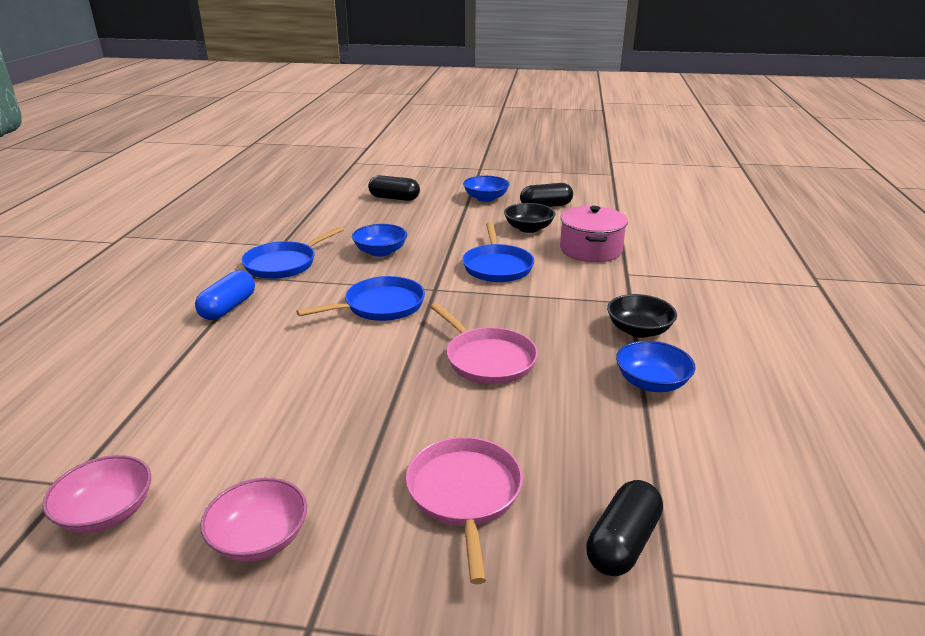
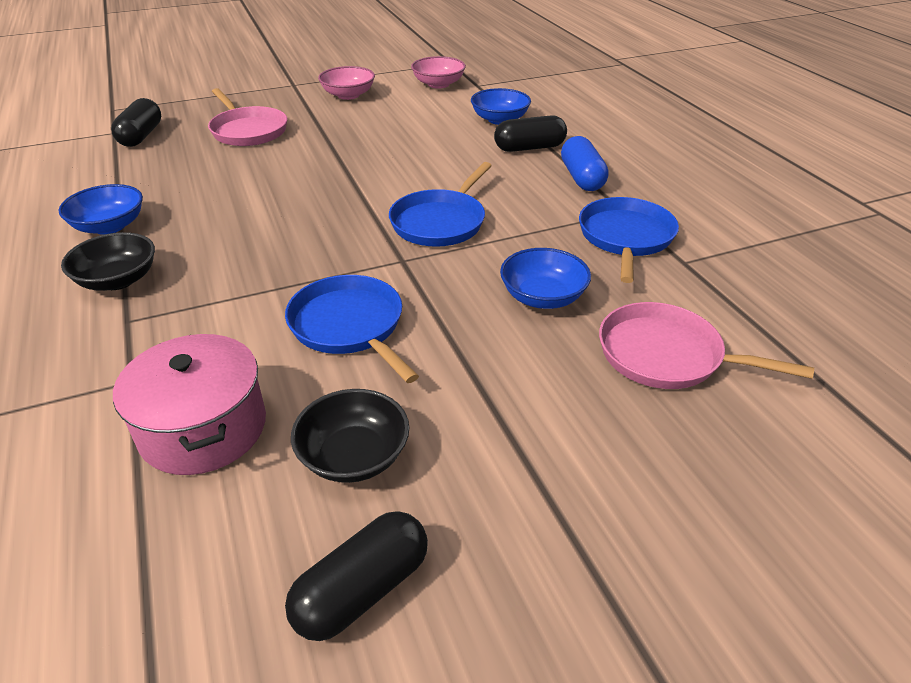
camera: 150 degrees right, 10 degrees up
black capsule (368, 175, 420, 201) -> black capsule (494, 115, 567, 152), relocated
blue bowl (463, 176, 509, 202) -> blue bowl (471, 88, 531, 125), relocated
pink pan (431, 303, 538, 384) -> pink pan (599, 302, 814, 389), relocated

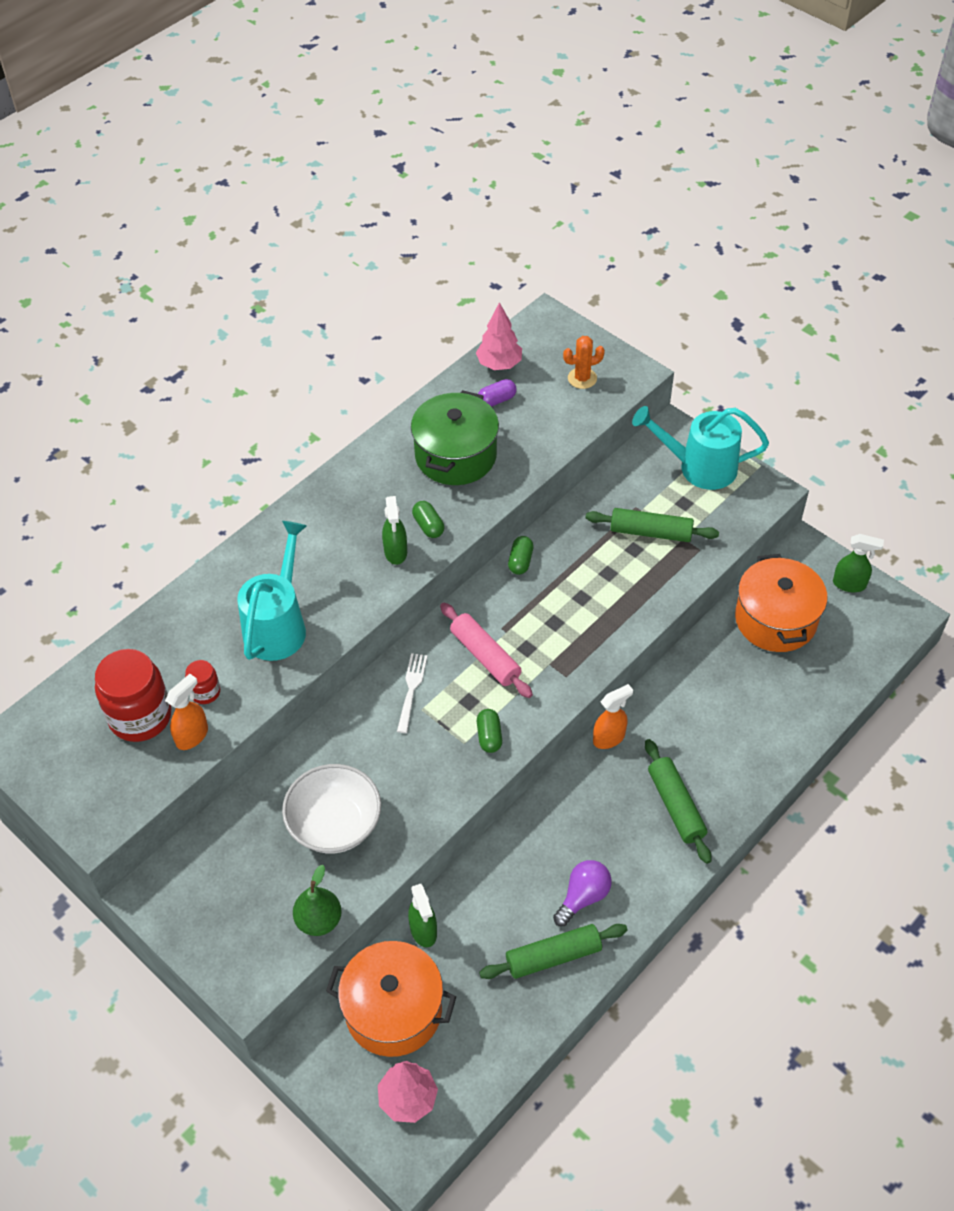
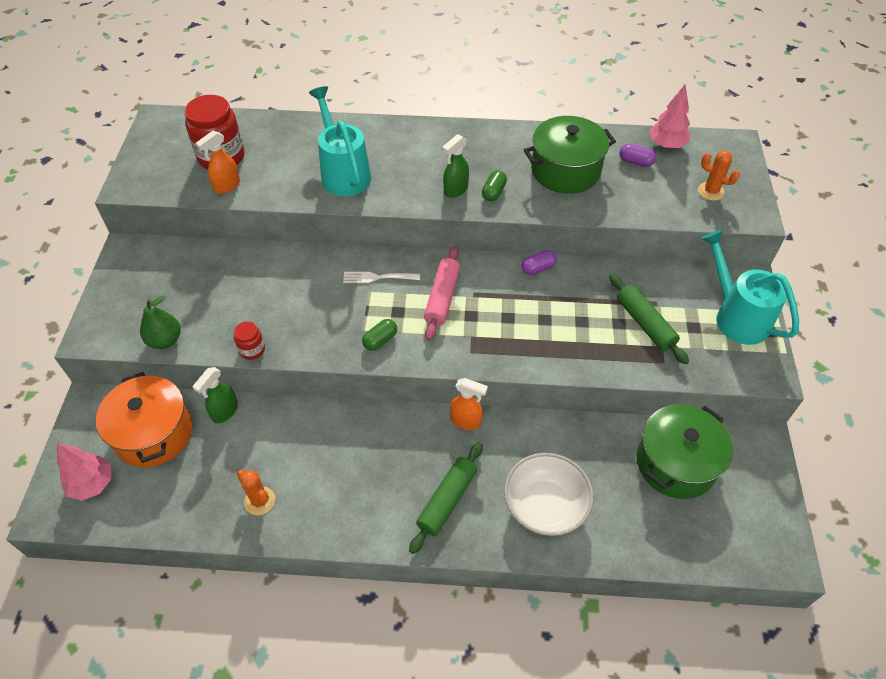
camera: 50 degrees right, 0 degrees up
turquoise watering can (237, 521, 307, 661) -> turquoise watering can (309, 86, 371, 196), 90 degrees counterclockwise
green spray bottle (833, 534, 884, 592) -> none
green capsule (508, 536, 534, 575) -> purple capsule (522, 250, 557, 275)
orange pot (735, 554, 827, 652) -> green pot (636, 404, 733, 499)
white fork (397, 653, 427, 733) -> white fork (343, 272, 420, 283), 150 degrees counterclockwise
red jar (185, 660, 220, 704) -> red jar (234, 322, 265, 360), relocated
orange spray bottle (165, 674, 208, 750) -> orange spray bottle (196, 131, 240, 194), 135 degrees clockwise
white bowl (282, 764, 381, 853) -> white bowl (504, 453, 593, 536), relocated
purple light bulb (553, 860, 612, 926) -> none
green rolling pin (479, 924, 627, 979) -> orange cactus (237, 470, 275, 515)

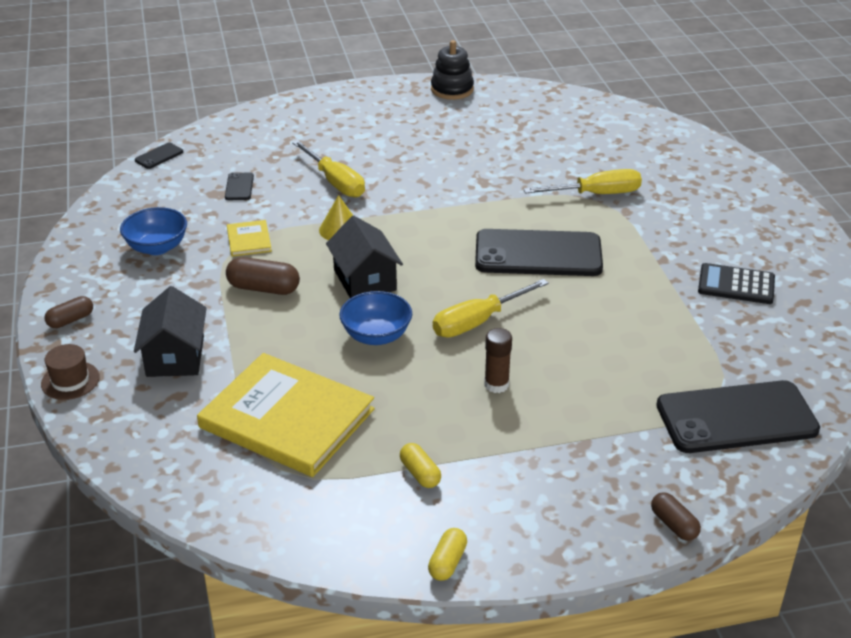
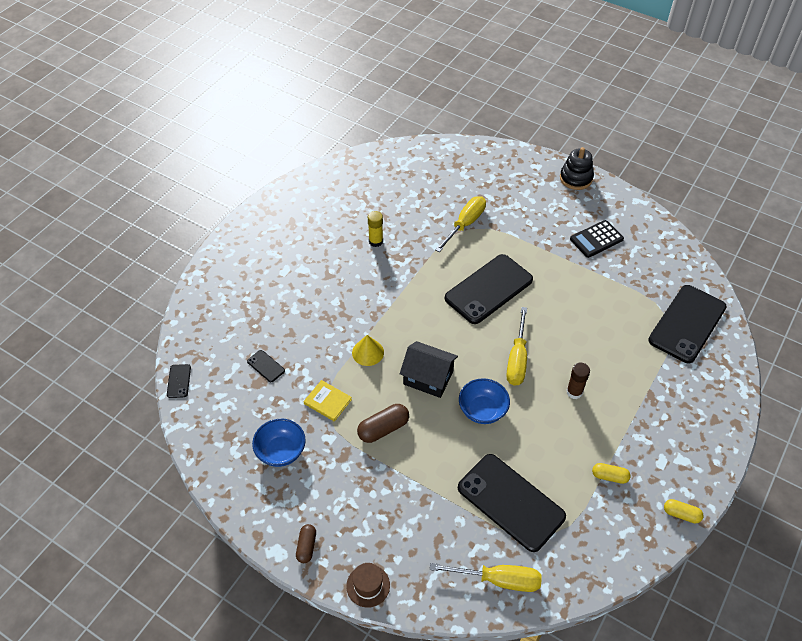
camera: 45 degrees left, 15 degrees up
black stacking toy (431, 40, 474, 100) -> black stacking toy (560, 147, 594, 190), relocated
yellow screwdriver (292, 140, 365, 197) -> yellow screwdriver (430, 563, 542, 592), relocated
black house (134, 286, 207, 377) -> none
yellow book (197, 353, 375, 477) -> black phone (458, 454, 566, 552)
brown capsule (651, 492, 701, 541) -> none
yellow capsule (428, 528, 467, 581) -> yellow capsule (664, 499, 704, 524), 45 degrees counterclockwise
none -> yellow glue stick (368, 211, 383, 247)

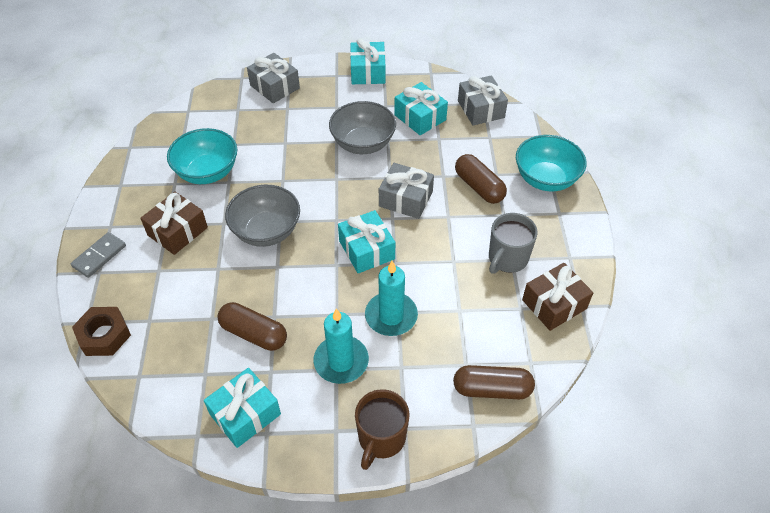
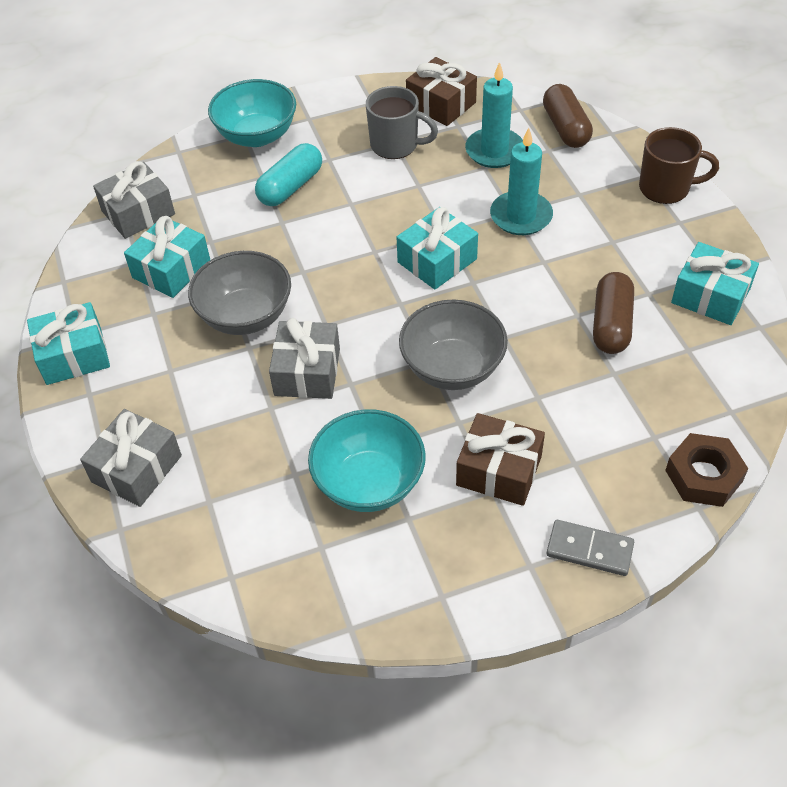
camera: 105 degrees left, 0 degrees up
brown capsule (455, 154, 507, 204) -> turquoise capsule (255, 143, 322, 206)
grey gift (379, 163, 434, 219) -> grey gift (269, 318, 340, 399), relocated
turquoise candle (314, 308, 369, 384) -> turquoise candle (465, 62, 523, 168), relocated

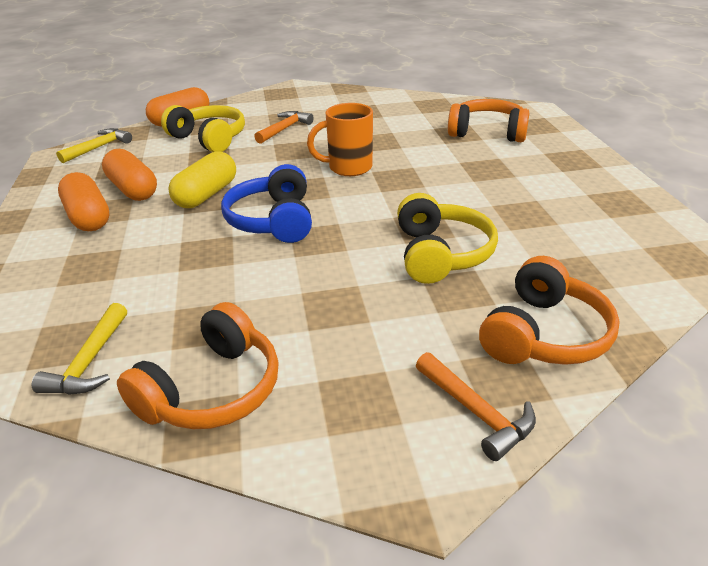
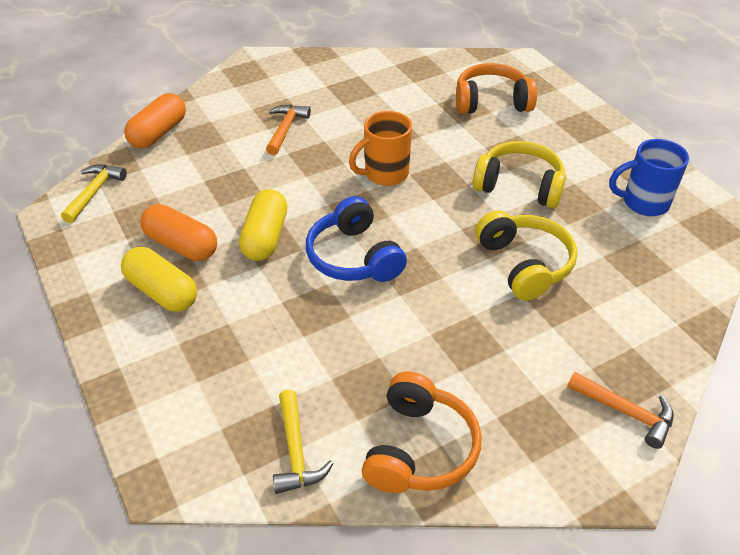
camera: 20 degrees left, 10 degrees up
yellow headphones (161, 105, 245, 152) -> yellow headphones (473, 141, 566, 208), relocated
orange capsule (58, 172, 110, 231) -> yellow capsule (121, 247, 197, 312)
orange headphones (479, 256, 620, 365) -> none
none -> blue mug (609, 139, 689, 216)

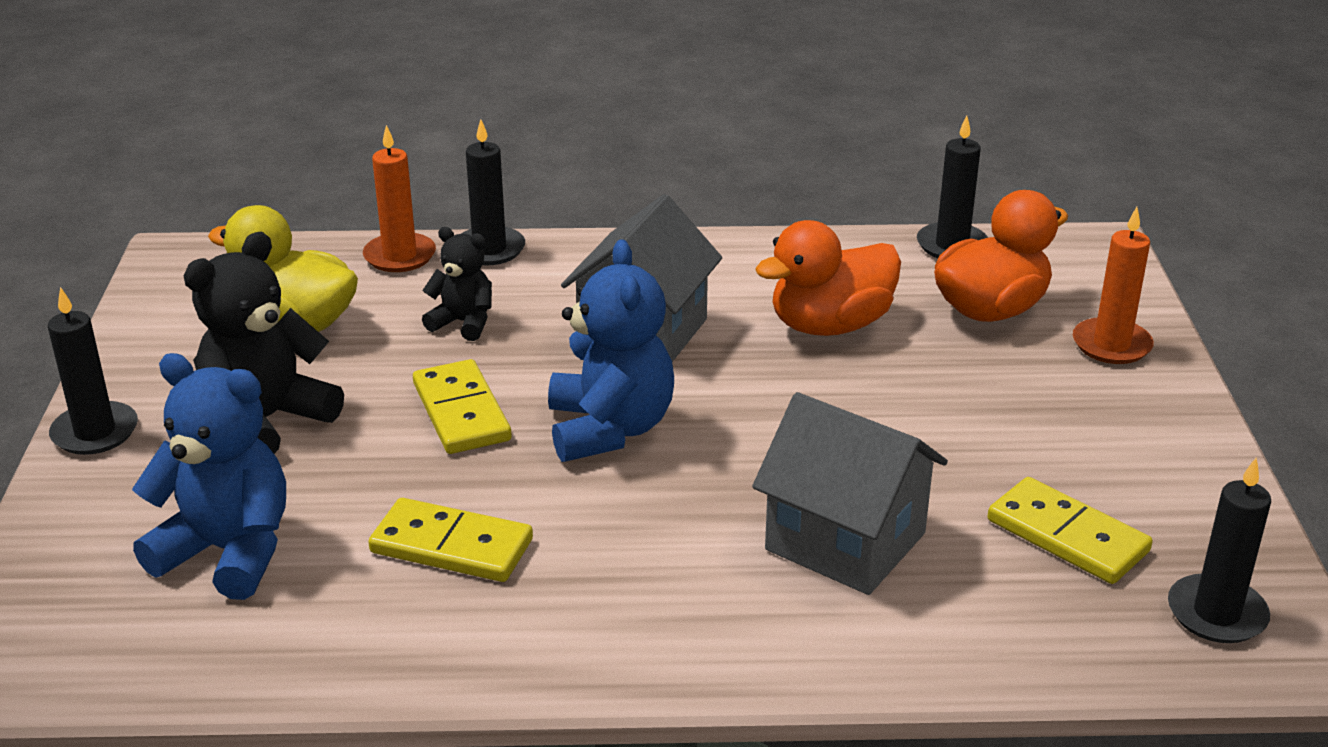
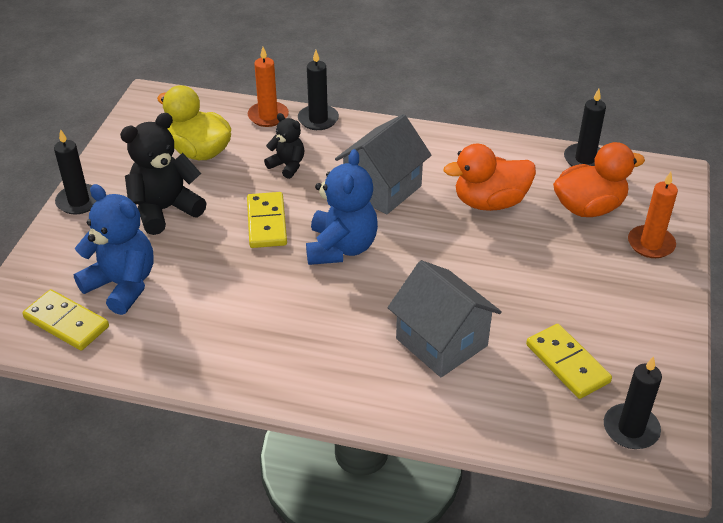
camera: 15 degrees right, 10 degrees up
yellow domino (368, 498, 533, 582) -> yellow domino (22, 289, 109, 350), relocated

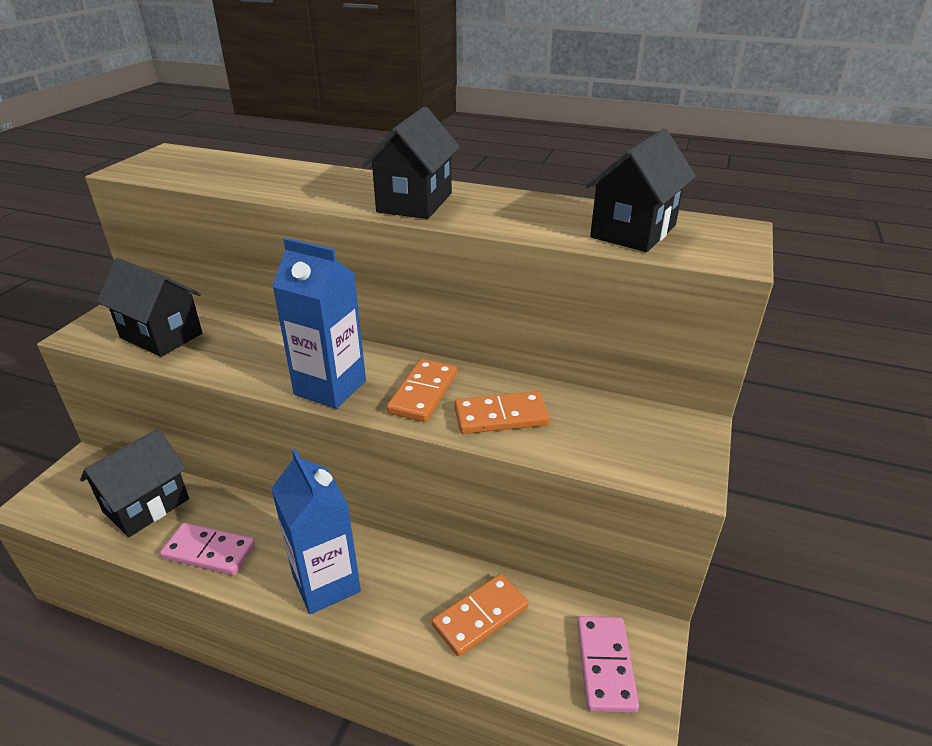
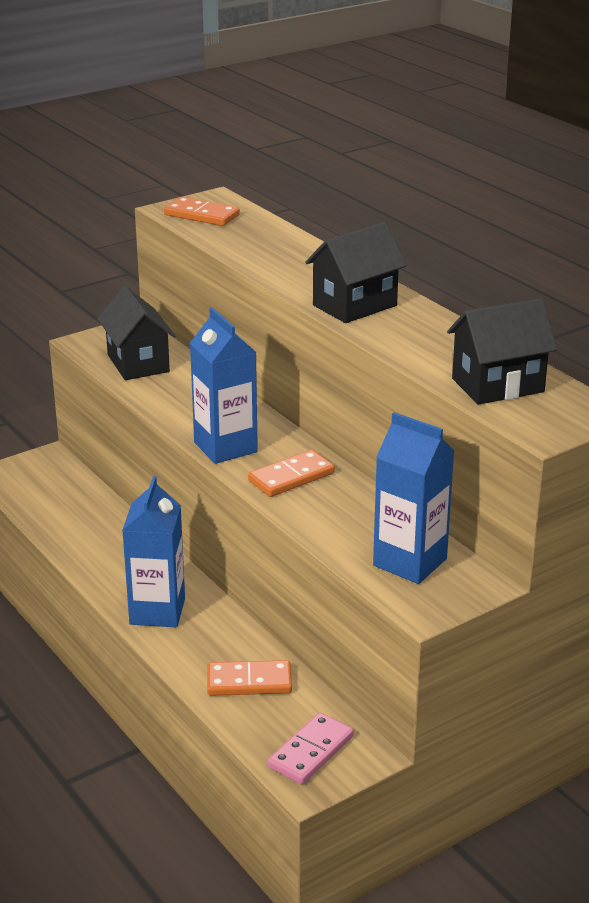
camera: 35 degrees right, 5 degrees down
orange domino (454, 391, 550, 434) -> orange domino (164, 197, 240, 226), relocated
black house (80, 429, 189, 537) -> none
pink domino (160, 523, 255, 575) -> none
none -> blue carton (373, 412, 454, 584)

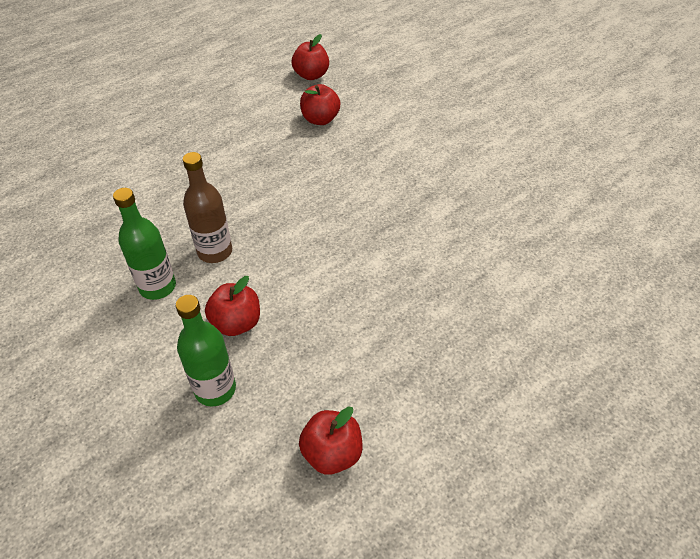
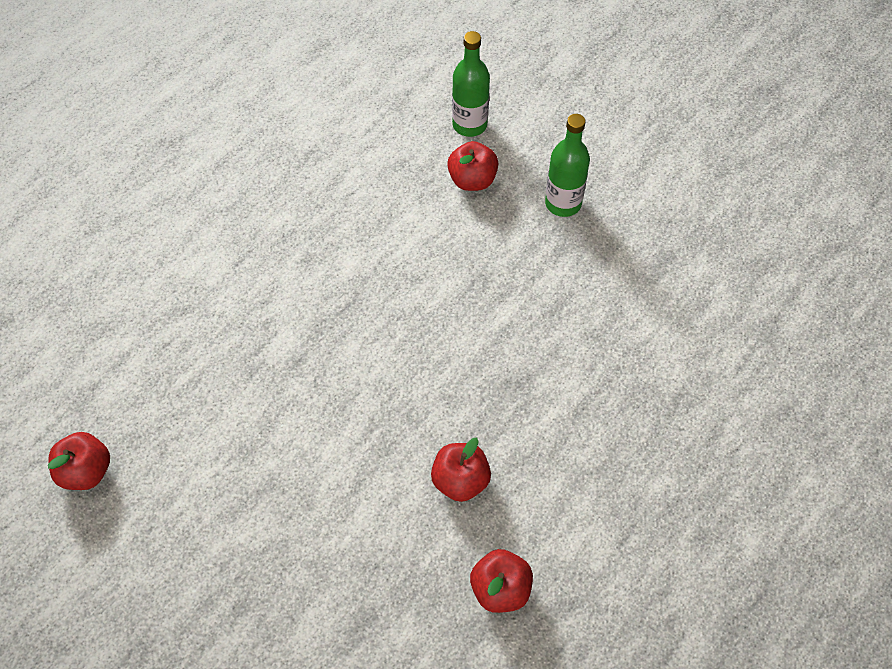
camera: 170 degrees right, 10 degrees up
brown bottle (183, 152, 232, 263) -> none
red apple (299, 407, 363, 475) -> red apple (48, 432, 110, 490), relocated

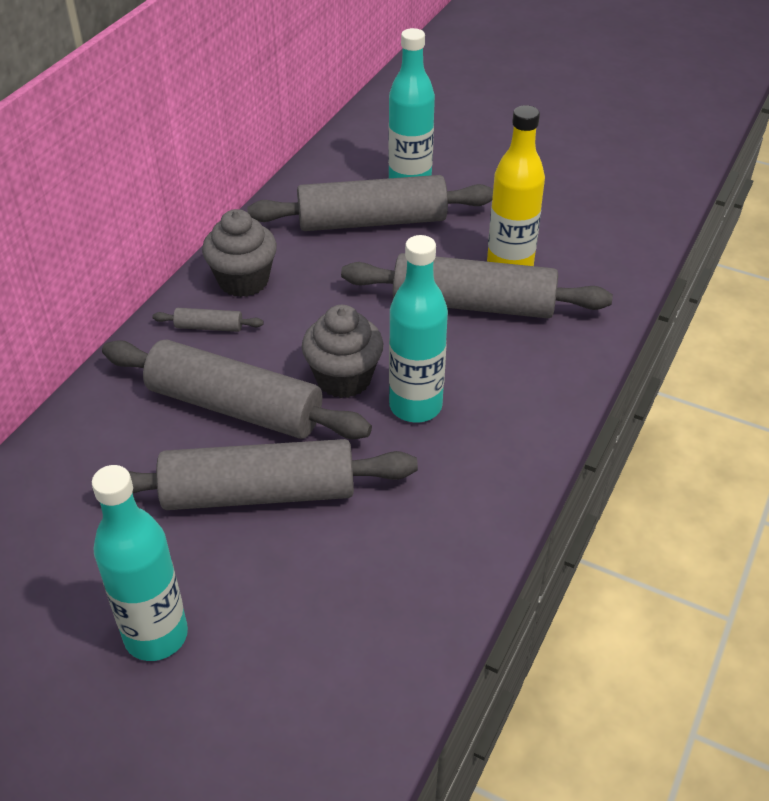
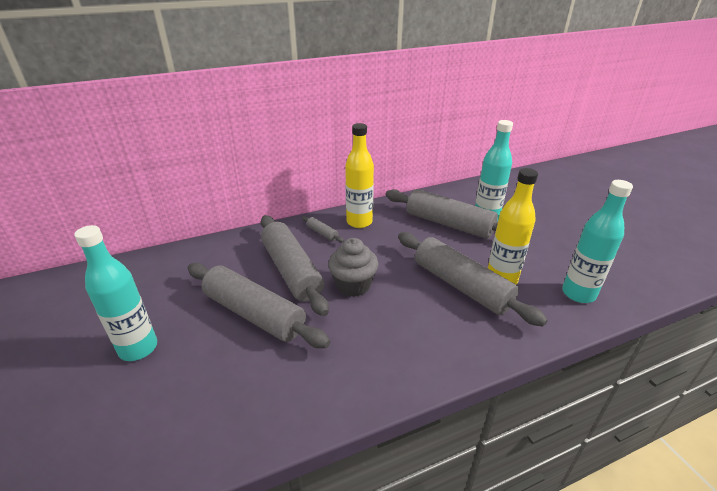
camera: 40 degrees right, 10 degrees down
grey cupcake (202, 209, 277, 297) -> yellow bottle (345, 123, 374, 228)
turquoise bottle (389, 235, 448, 423) -> turquoise bottle (562, 180, 633, 303), relocated

